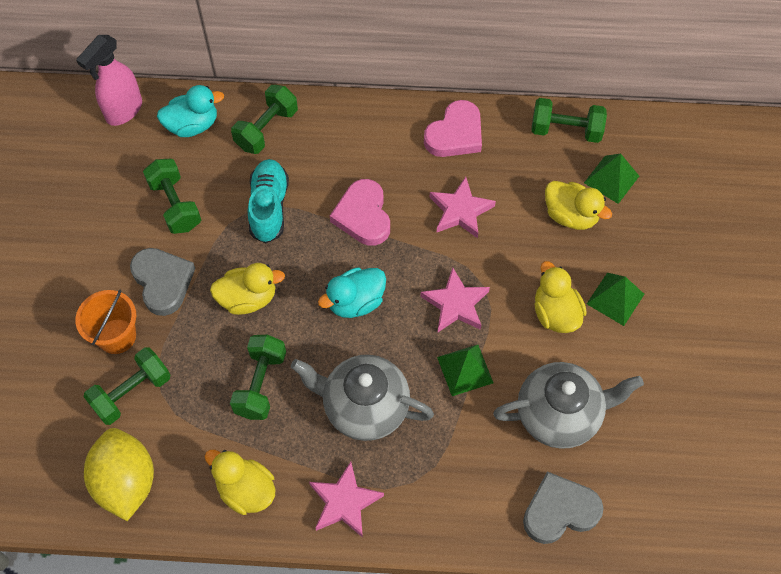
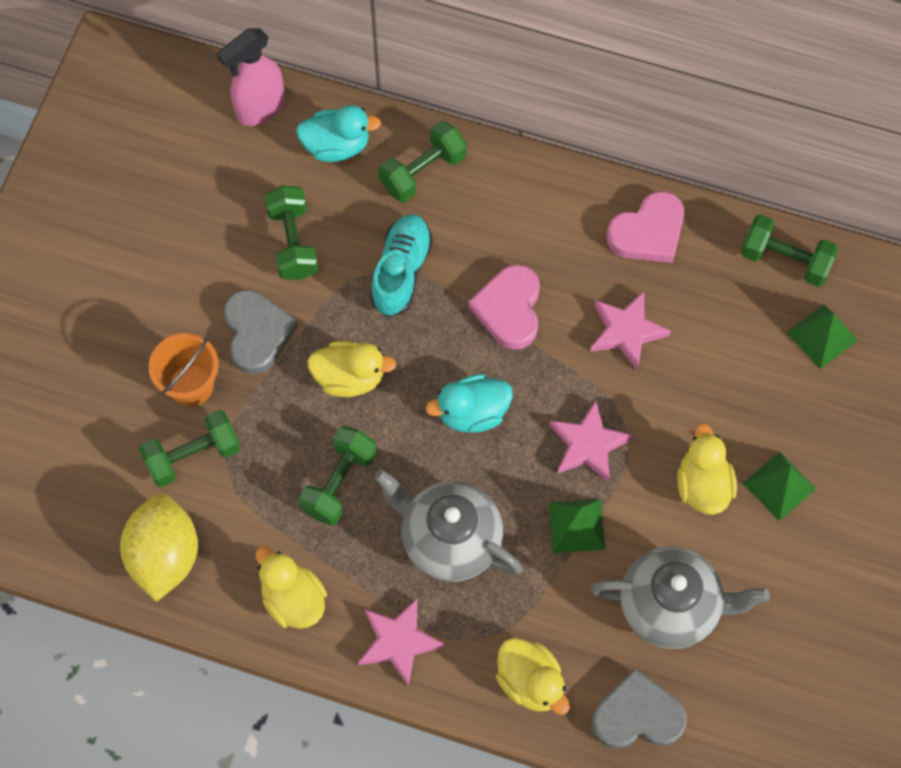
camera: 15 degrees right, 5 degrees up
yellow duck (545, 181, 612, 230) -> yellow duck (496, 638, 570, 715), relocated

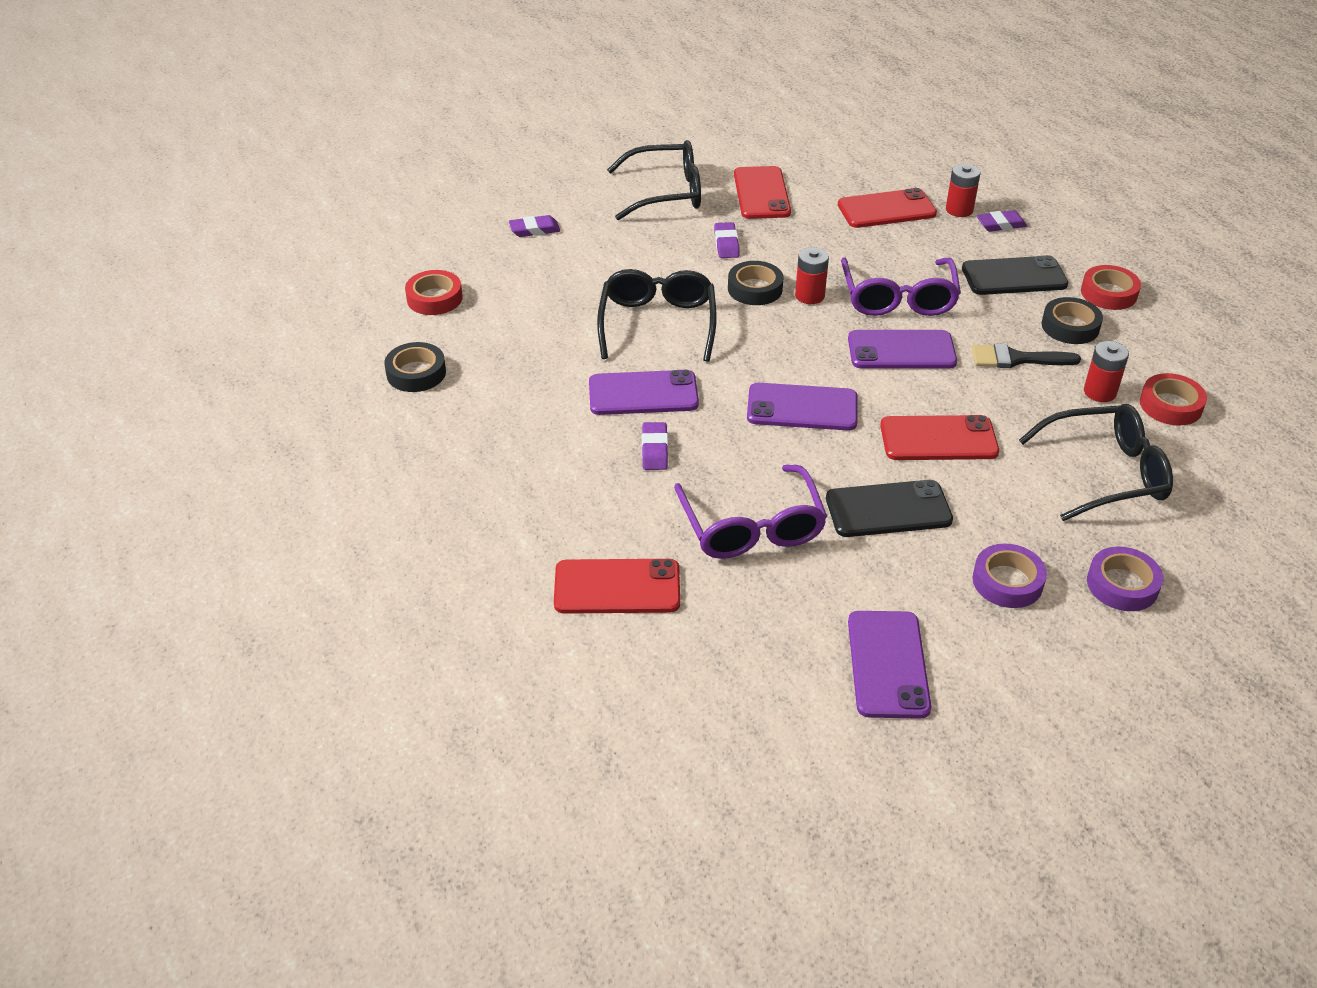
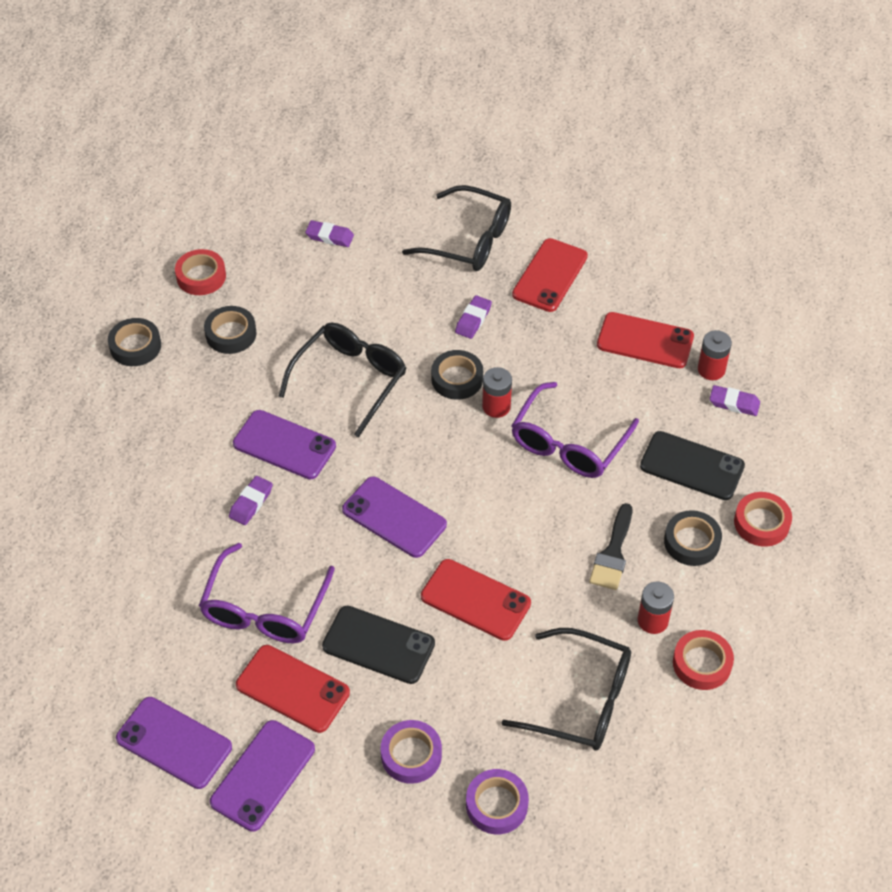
camera: 30 degrees right, 10 degrees up
purple phone (848, 330, 957, 369) -> purple phone (116, 697, 232, 789), relocated
black brush (972, 344, 1081, 368) -> black brush (589, 503, 632, 590), 105 degrees counterclockwise
red phone (554, 559, 680, 614) -> red phone (236, 645, 350, 733), relocated
none -> black tape (204, 306, 256, 354)

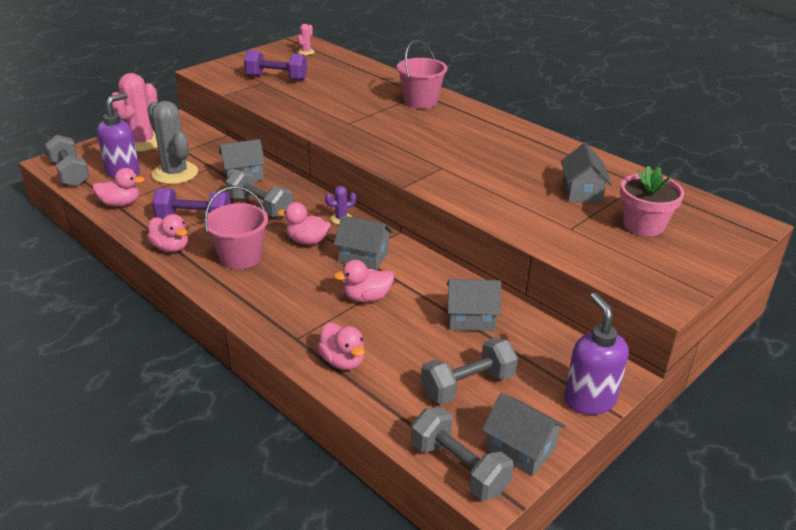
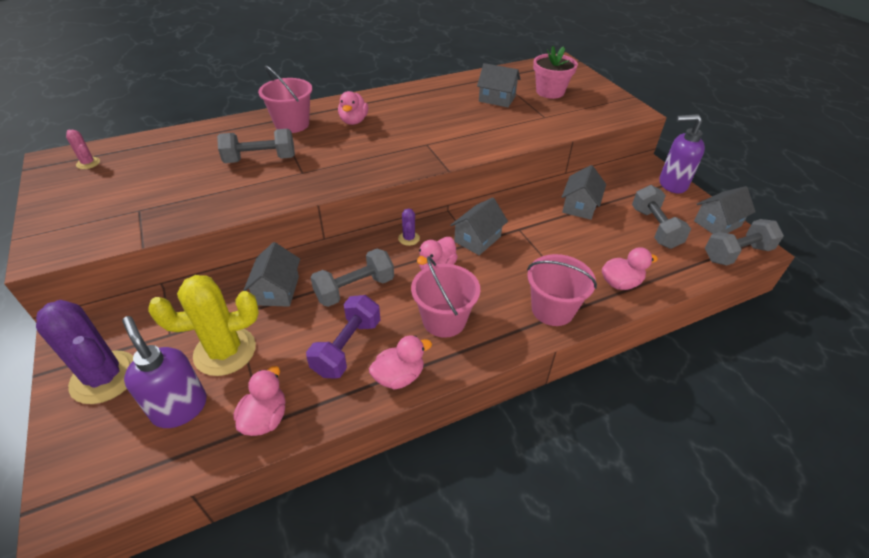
camera: 70 degrees left, 10 degrees up
purple dumbbell (244, 50, 307, 81) -> none
pink cactus (111, 73, 158, 152) -> purple cactus (36, 300, 133, 404)
grey cactus (148, 101, 198, 184) -> yellow cactus (148, 275, 259, 376)
grey dumbbell (45, 135, 89, 187) -> grey dumbbell (217, 129, 295, 163), relocated
pink duck (334, 260, 394, 302) -> pink duck (338, 91, 368, 125), relocated
none -> pink bucket (527, 254, 597, 326)

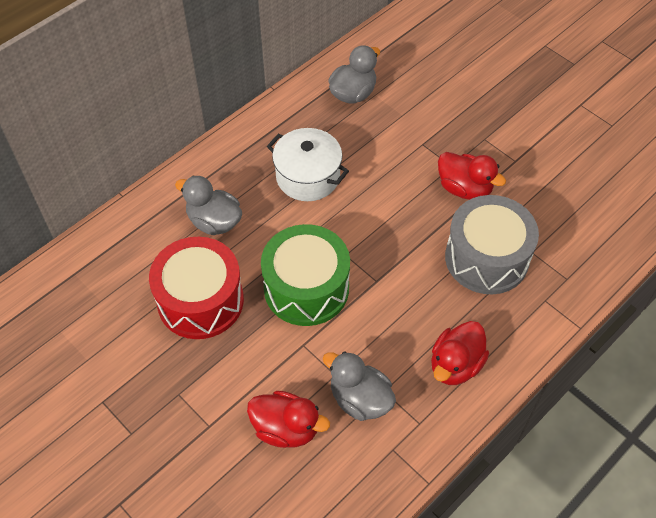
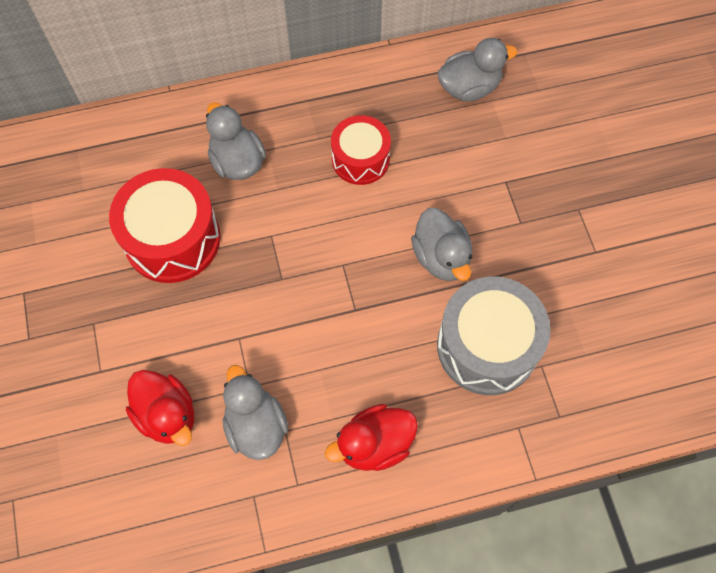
camera: 30 degrees right, 10 degrees up
white pot (267, 128, 349, 201) -> red drum (331, 115, 391, 185)
red duck (438, 152, 506, 200) -> none
green drum (261, 224, 350, 326) -> none
none -> grey duck (411, 208, 472, 281)

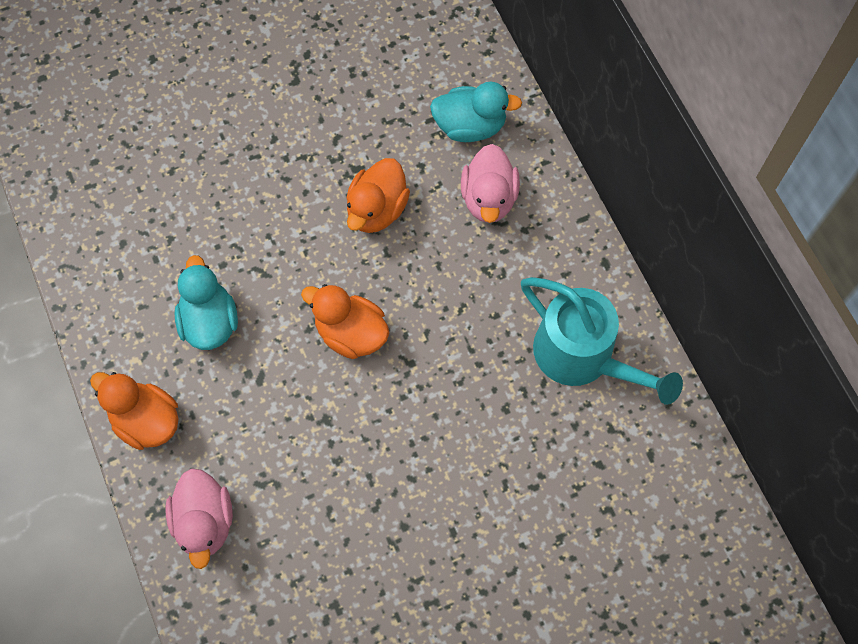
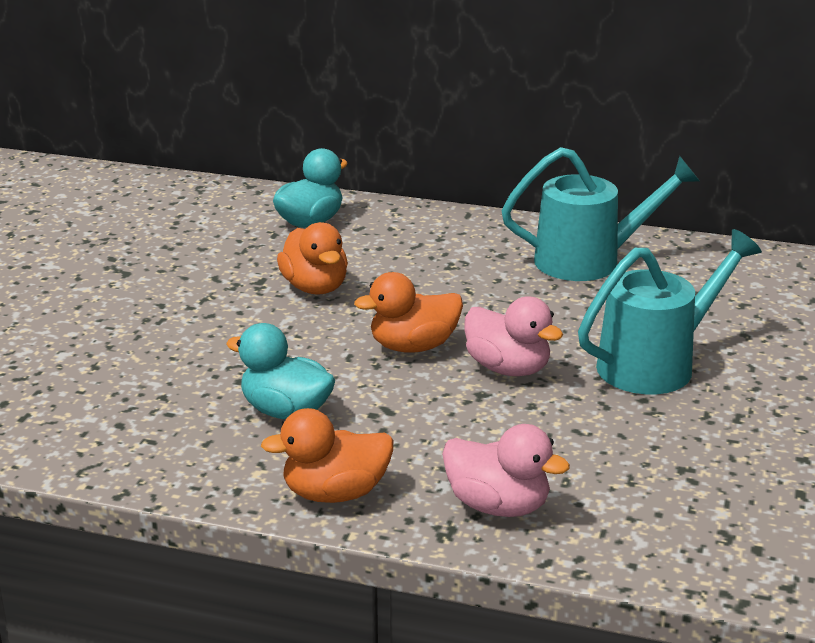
camera: 50 degrees left, 40 degrees down
pink duck (461, 144, 520, 223) -> pink duck (464, 296, 563, 376), relocated
none -> turquoise watering can (578, 229, 762, 394)

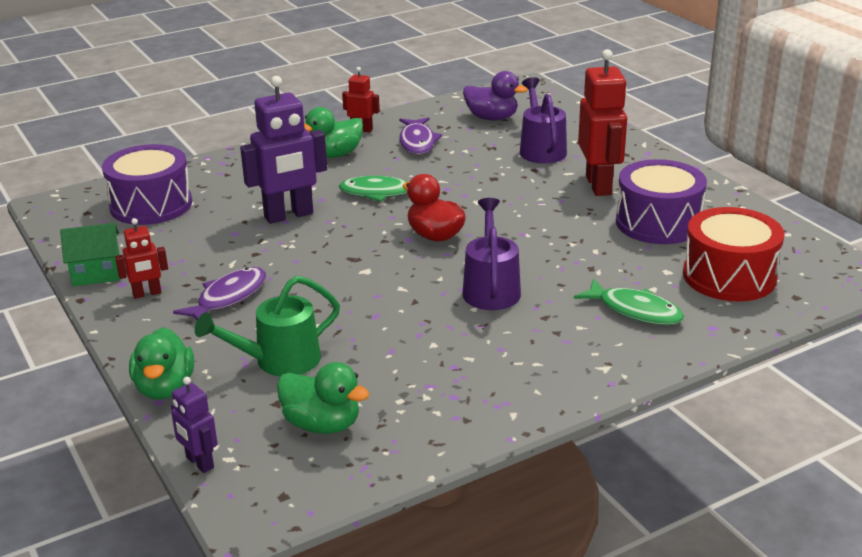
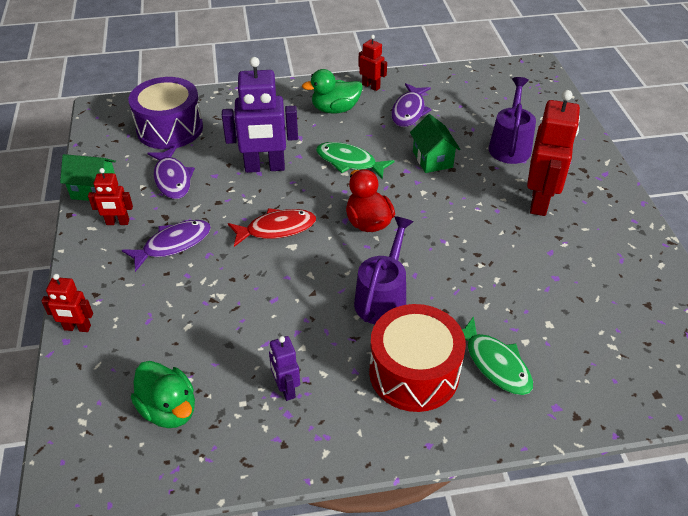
camera: 20 degrees right, 15 degrees up
purple duck (463, 71, 528, 120) -> none
purple drum (616, 159, 707, 244) -> none
red drum (683, 207, 784, 301) -> red drum (369, 304, 466, 412), relocated
green watering can (195, 276, 340, 376) -> none
green duck (129, 327, 194, 400) -> red robot (41, 274, 93, 332)
purple robot (171, 377, 218, 473) -> purple robot (269, 336, 300, 401), relocated
none -> green house (410, 114, 460, 173)
none -> purple fish (147, 146, 195, 199)
none -> red fish (228, 208, 316, 247)

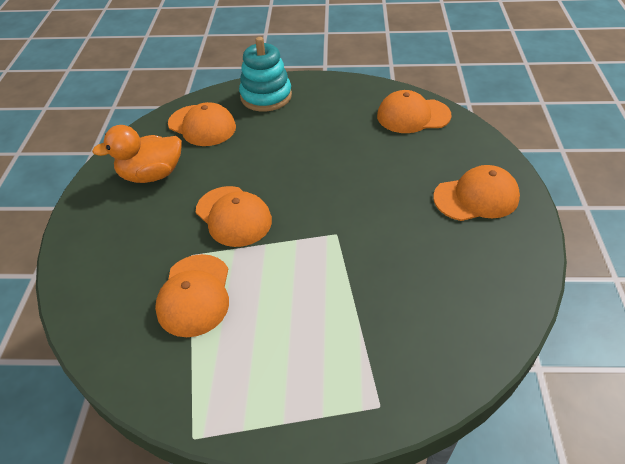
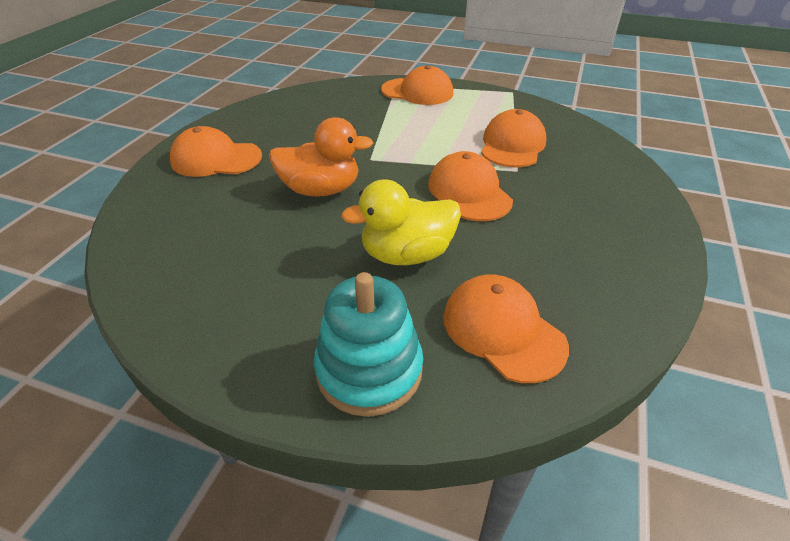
camera: 165 degrees left, 5 degrees down
orange cap (377, 90, 452, 133) -> orange cap (381, 65, 453, 105), relocated
orange duck (92, 125, 182, 183) -> orange duck (269, 117, 374, 197), relocated
none -> yellow duck (341, 179, 461, 265)

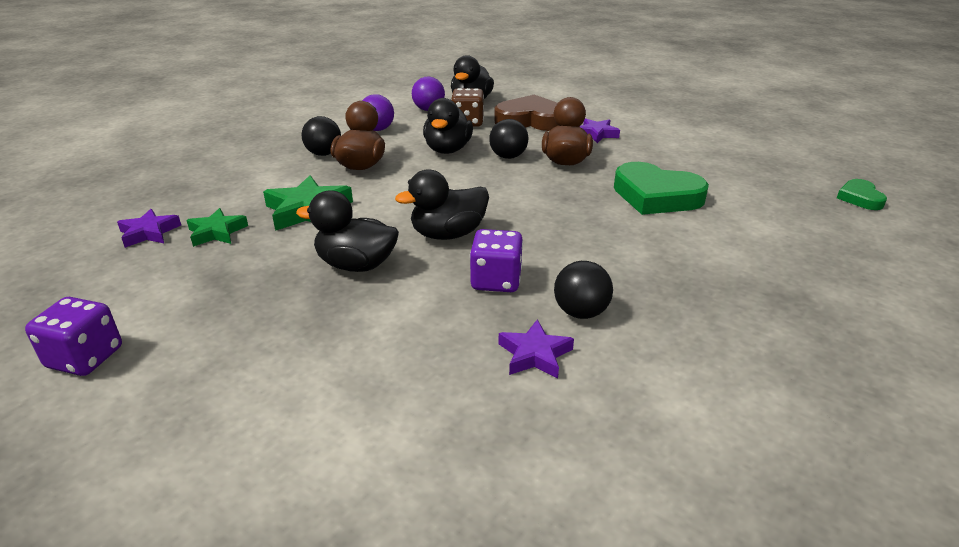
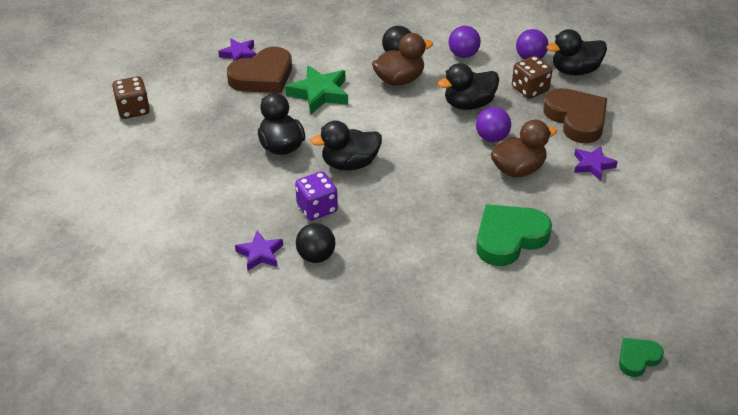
camera: 55 degrees right, 10 degrees up
black ball (489, 119, 528, 159) -> purple ball (476, 107, 511, 142)
green heart (614, 162, 709, 215) -> green heart (476, 205, 552, 266), 60 degrees clockwise
black duck (395, 169, 489, 240) -> black duck (310, 121, 382, 171), 45 degrees counterclockwise
green star (187, 208, 248, 247) -> brown heart (227, 47, 292, 93)
purple dice (25, 297, 122, 376) -> brown dice (112, 76, 150, 119)

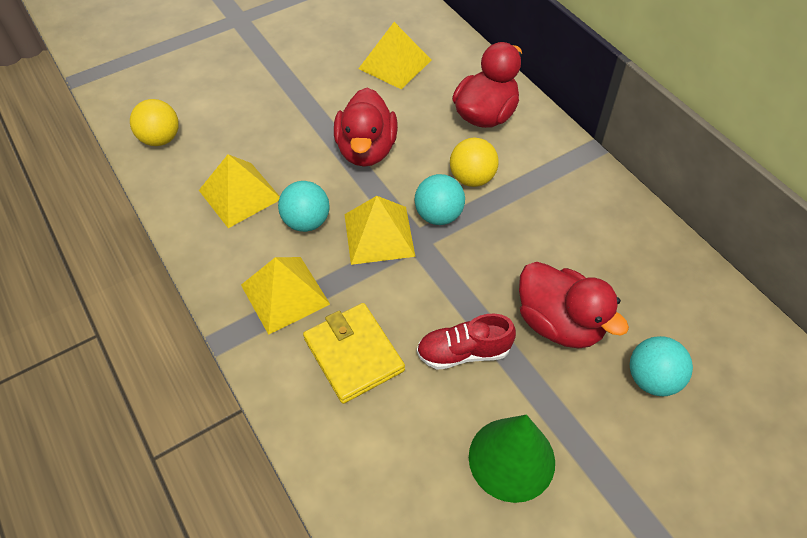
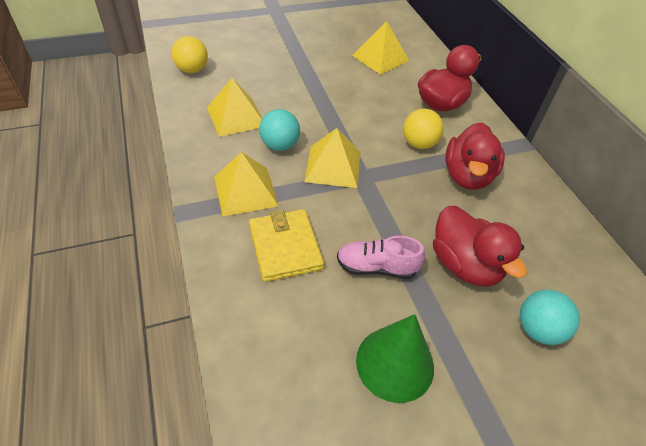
camera: 10 degrees right, 5 degrees down
red duck (334, 88, 398, 167) -> red duck (445, 123, 505, 190), relocated
turquoise ball (415, 174, 465, 225) -> none
red shoe (417, 314, 516, 370) -> pink shoe (337, 236, 425, 279)

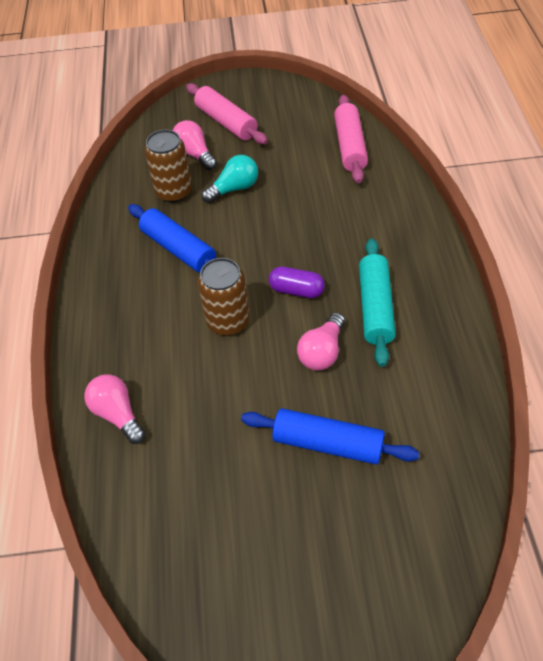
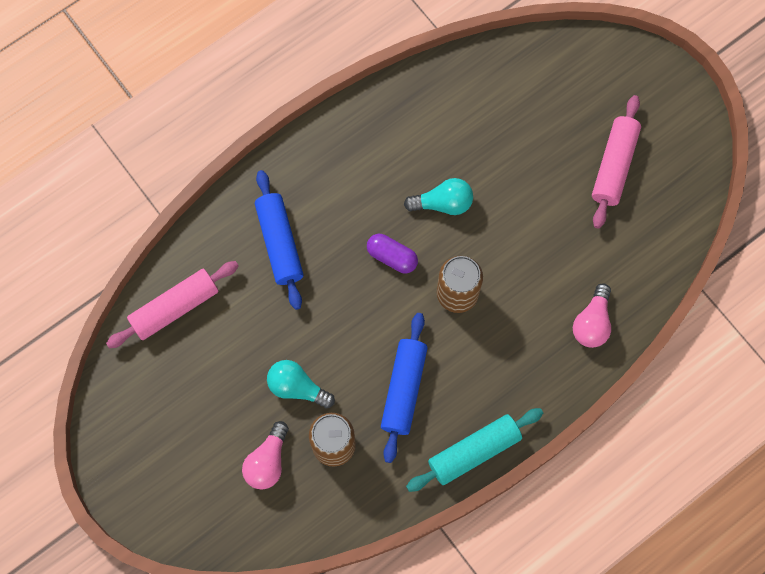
camera: 125 degrees left, 20 degrees up
pink rolling pin (186, 83, 268, 144) -> pink rolling pin (592, 95, 641, 229), relocated
turquoise rolling pin (359, 238, 396, 367) -> turquoise rolling pin (406, 408, 543, 492), relocated
purple capsule (269, 267, 325, 298) -> purple capsule (367, 234, 418, 273), 45 degrees counterclockwise
pink light bulb (297, 312, 345, 371) -> turquoise light bulb (404, 178, 473, 215)
blue rolling pin (241, 408, 420, 464) -> blue rolling pin (255, 170, 304, 310), relocated

